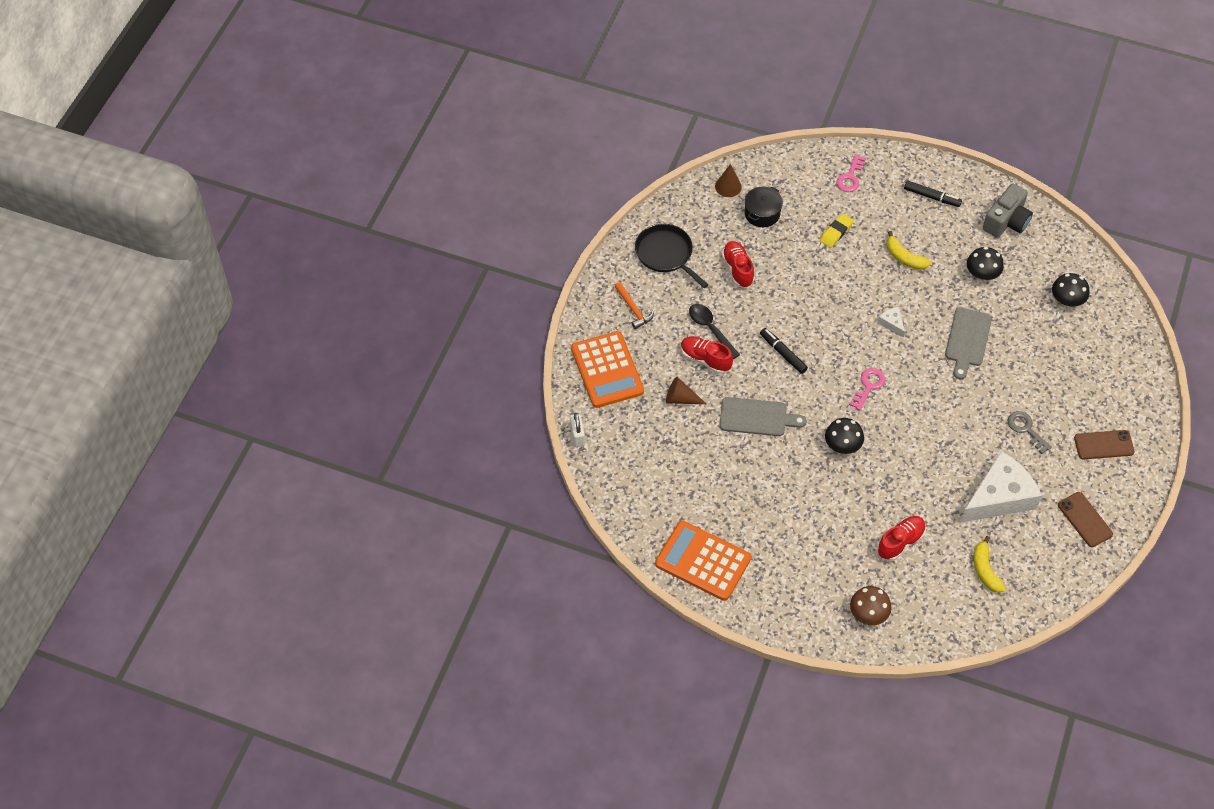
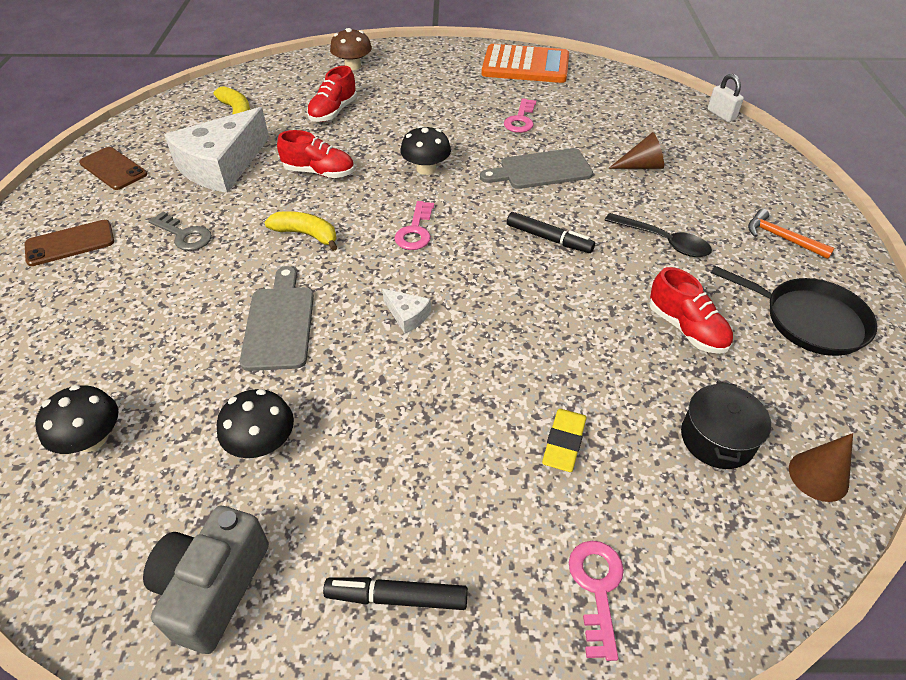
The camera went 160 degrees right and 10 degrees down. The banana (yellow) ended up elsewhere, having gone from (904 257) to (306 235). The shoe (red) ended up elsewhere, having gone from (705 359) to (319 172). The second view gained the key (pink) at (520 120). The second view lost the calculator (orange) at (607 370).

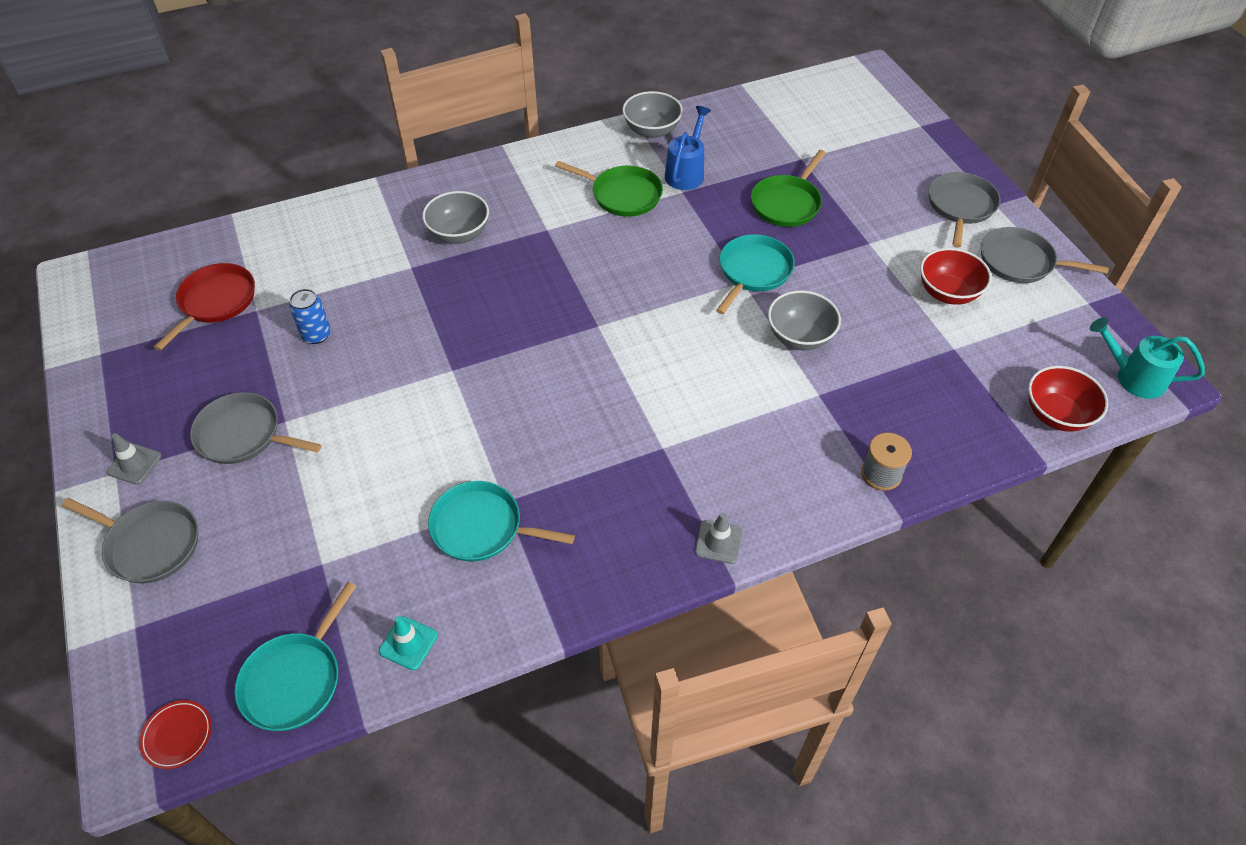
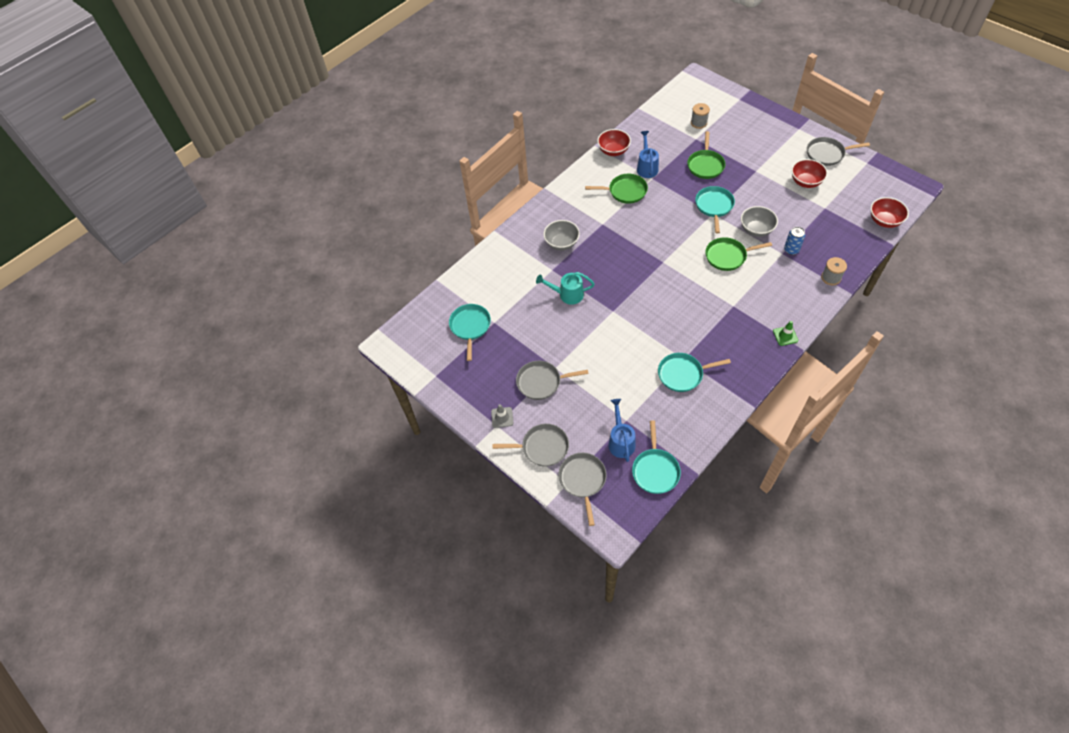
The camera went 20 degrees left and 5 degrees up. What was the pan (red) at (216 302) turned into the pan (turquoise) at (470 327). The watering can (turquoise) ended up elsewhere, having gone from (1133 377) to (567 294). The pan (grey) ended up elsewhere, having gone from (960 206) to (583 480). What was the bowl (grey) at (651 130) turned into the bowl (red) at (613 151). The second view gained the watering can (blue) at (621 441). The second view gained the spool (grey) at (698 123). The second view gained the pan (green) at (727 256). What was the traffic cone (grey) at (718 542) turned into the traffic cone (green) at (785 336). The can (blue) ended up elsewhere, having gone from (316 335) to (791 250). The second view lost the plate (red) at (177 735). The second view lost the traffic cone (turquoise) at (408 643).

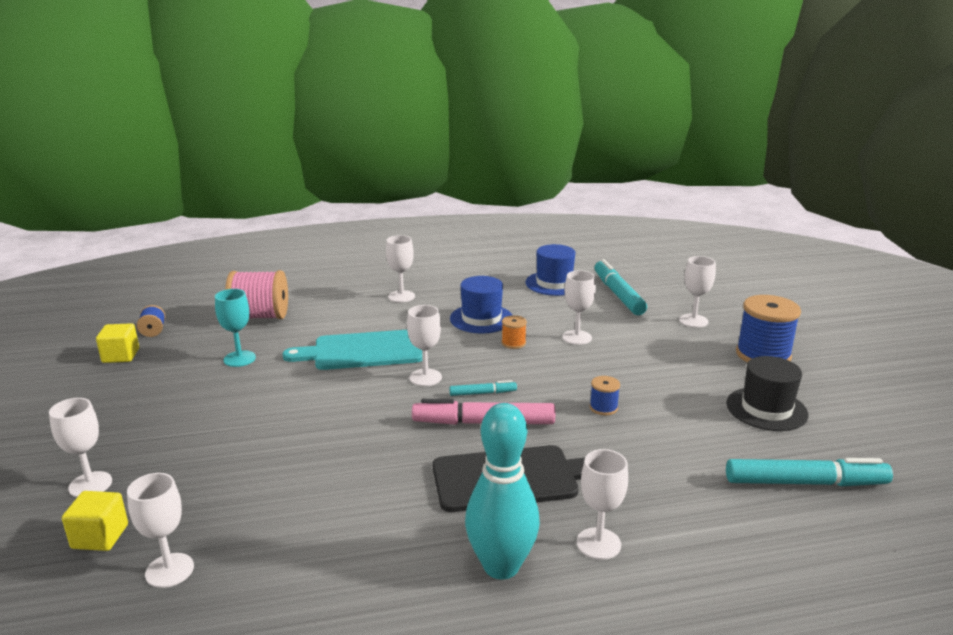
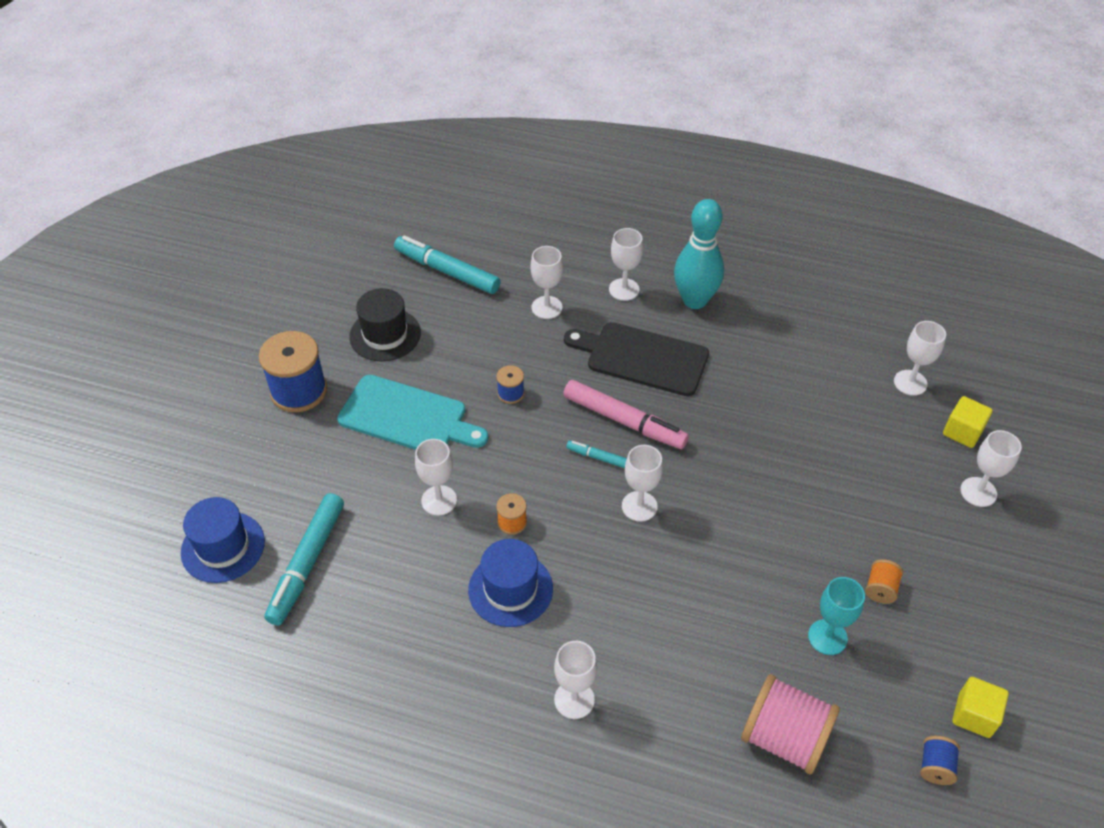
The camera went 150 degrees left and 25 degrees up. The hat (blue) ended up elsewhere, having gone from (554 283) to (223 547). The cutting board (turquoise) ended up elsewhere, having gone from (362 351) to (408 417). The goblet (white) ended up elsewhere, having gone from (693 321) to (547 307). The second view gained the spool (orange) at (880 589).

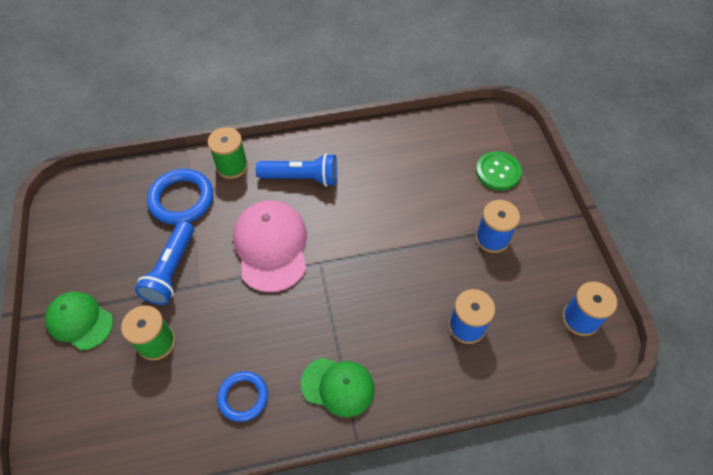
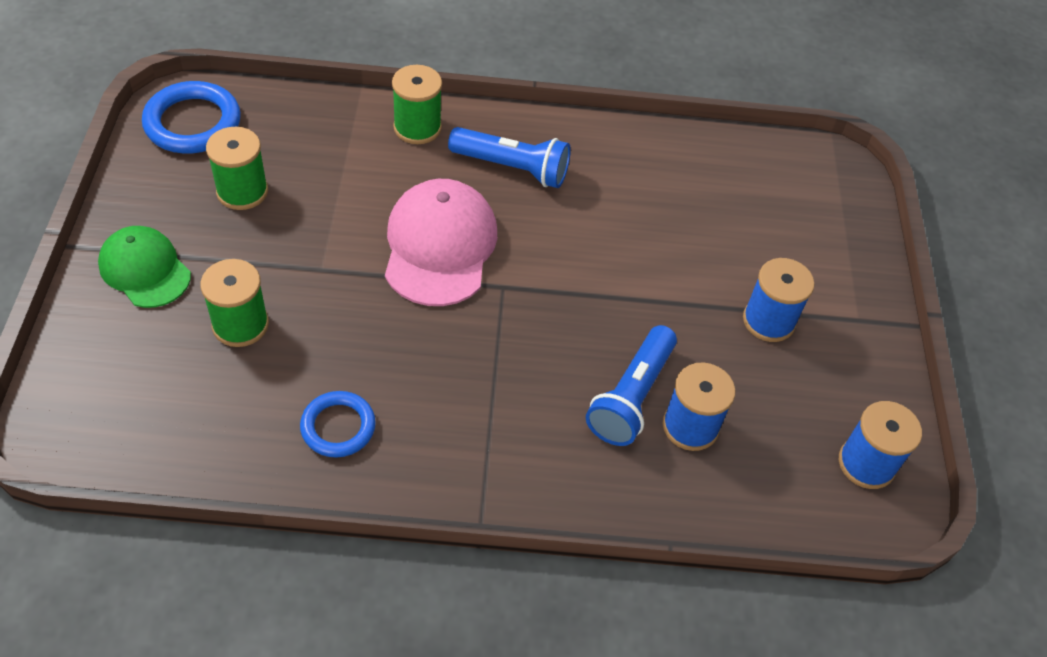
The camera went 10 degrees right and 5 degrees down. The ring (blue) ended up elsewhere, having gone from (181 199) to (193 123). The second view gained the spool (green) at (242 191). The flashlight (blue) ended up elsewhere, having gone from (171 270) to (631 397). The second view lost the cap (green) at (338 386). The second view lost the button (green) at (498 172).

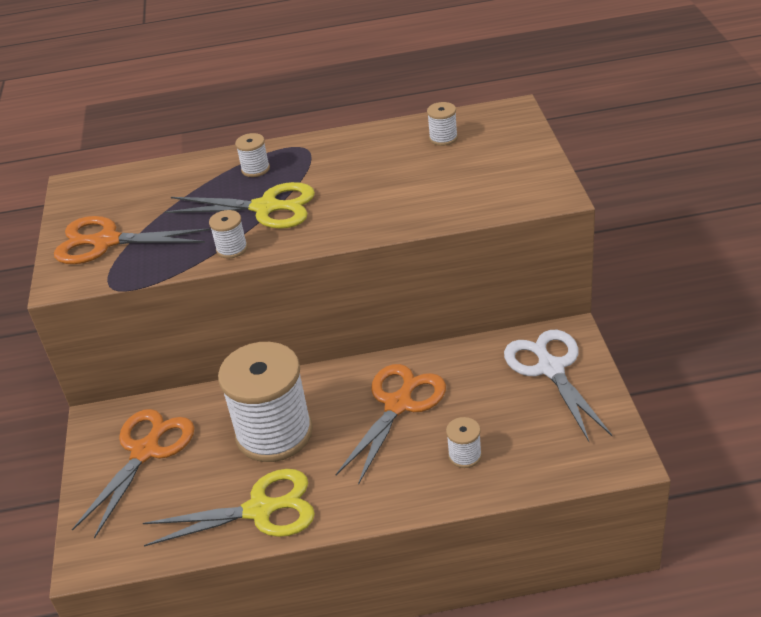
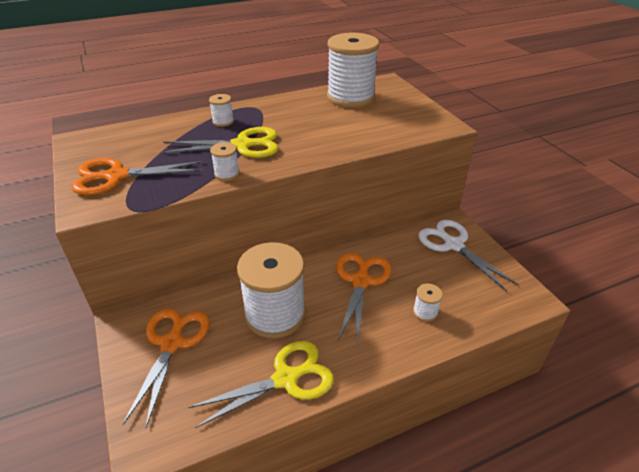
The camera went 20 degrees left and 0 degrees up. The size of the spool (white) at (443 138) changed by a factor of 2.44.

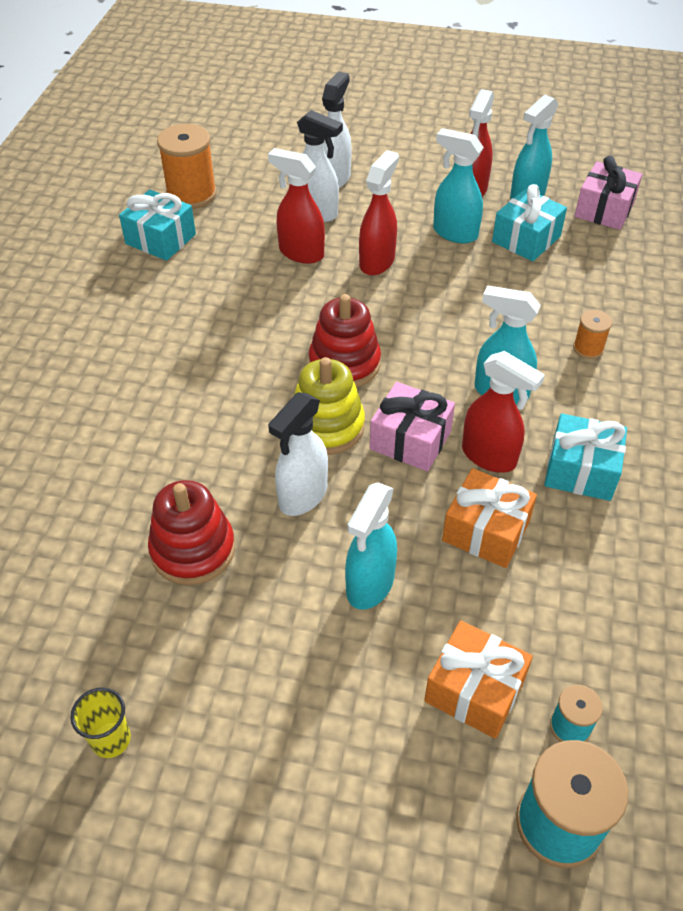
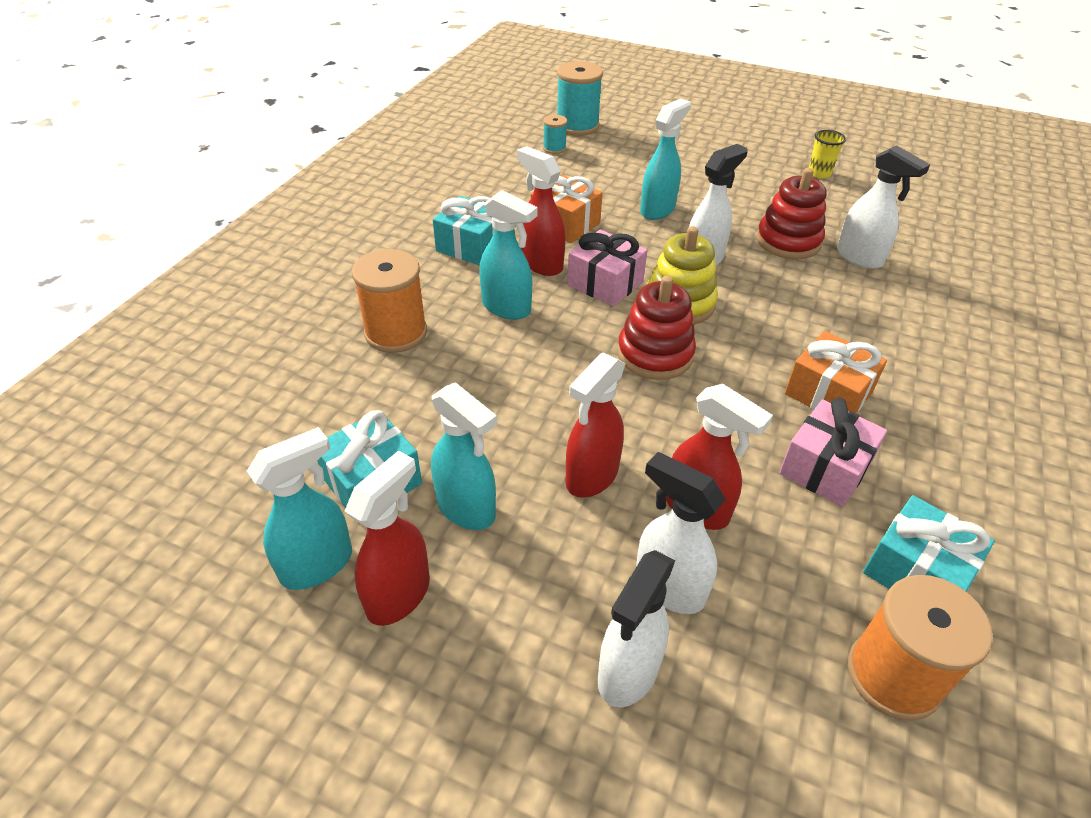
The camera went 170 degrees left and 5 degrees down. The size of the spool (orange) at (588 348) changed by a factor of 1.94. The gift (pink) ended up elsewhere, having gone from (604 210) to (825 468). The gift (orange) ended up elsewhere, having gone from (474 690) to (828 393). The second view gained the spray bottle (white) at (859 258).

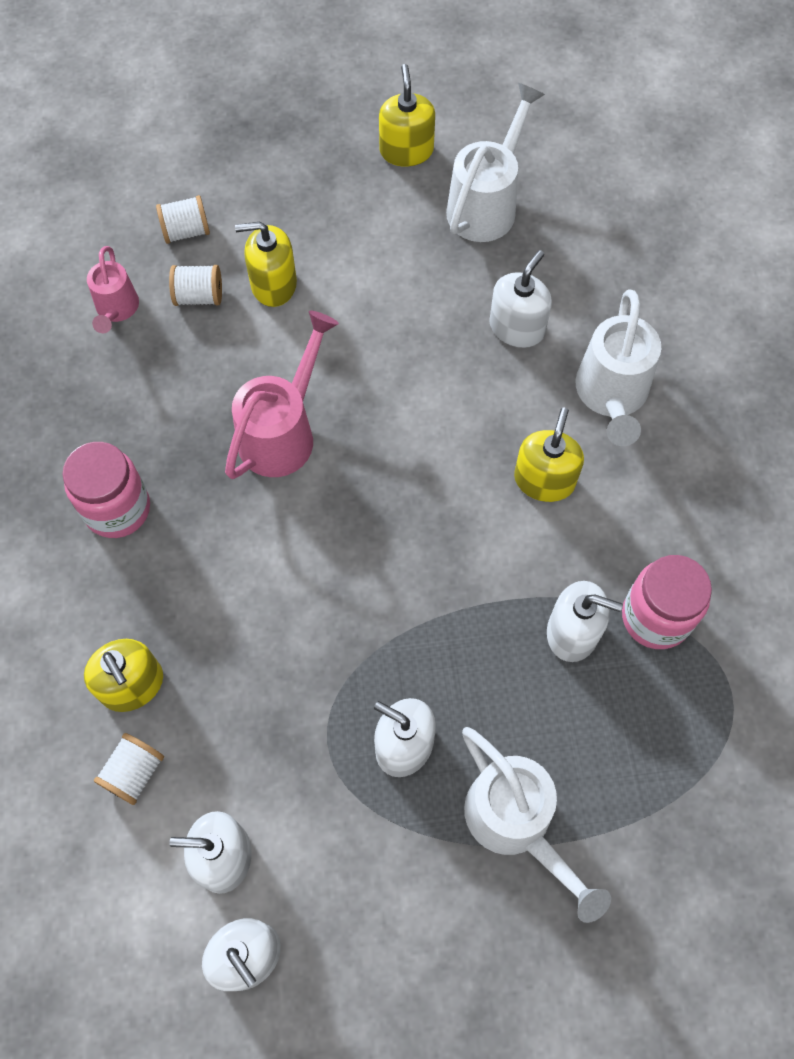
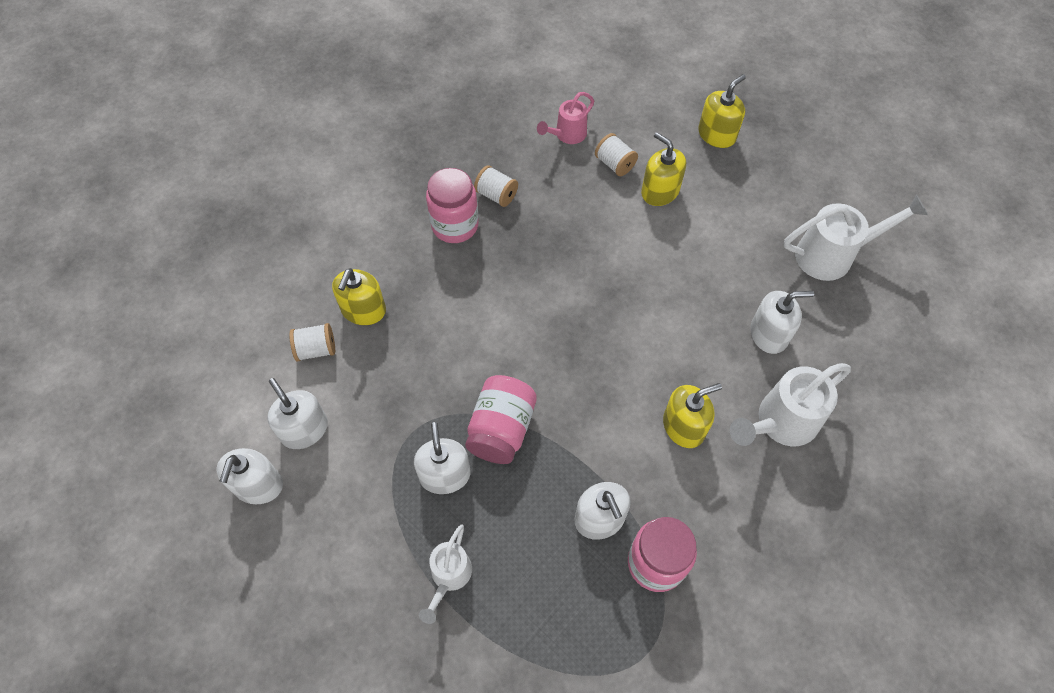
The camera went 50 degrees right and 5 degrees down. The size of the watering can (white) at (516 823) changed by a factor of 0.61. The second view gained the jar (pink) at (501 429). The spool (white) ended up elsewhere, having gone from (186 231) to (496 195). The soap dispenser (yellow) ended up elsewhere, having gone from (406 150) to (716 135). The second view lost the watering can (pink) at (282 432).

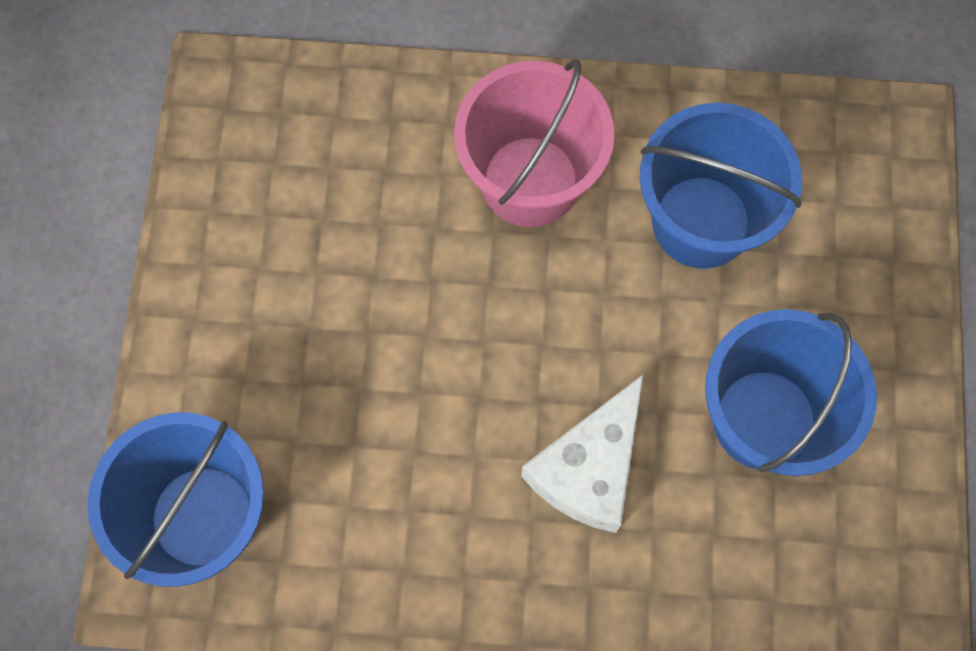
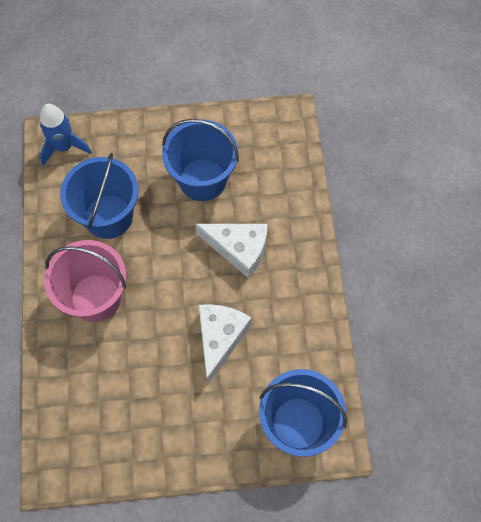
The camera went 100 degrees left and 5 degrees down. The second view gained the rocket (blue) at (64 147). The second view gained the cheese (white) at (220 338).

